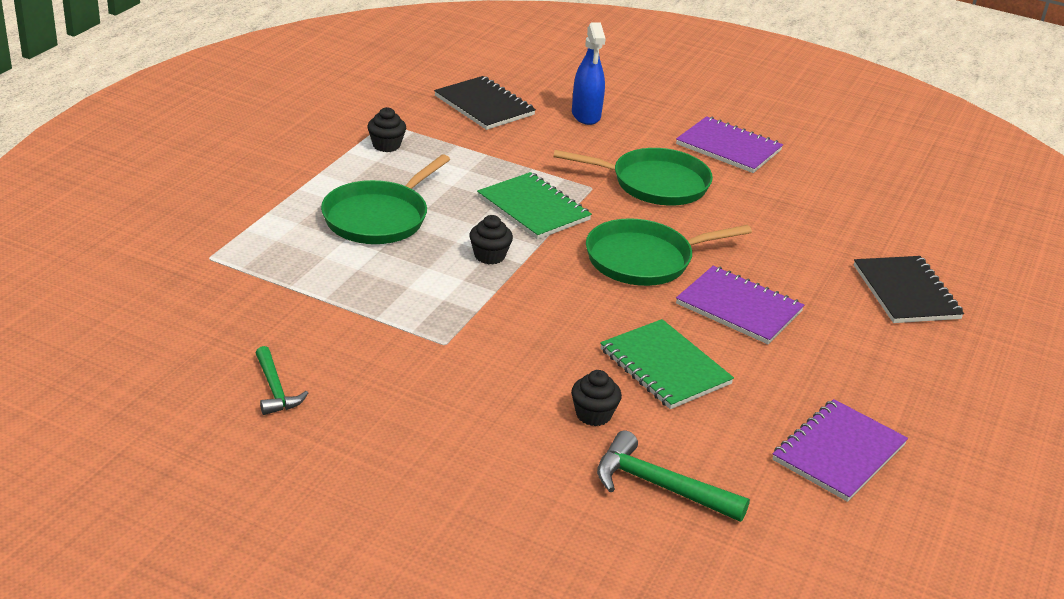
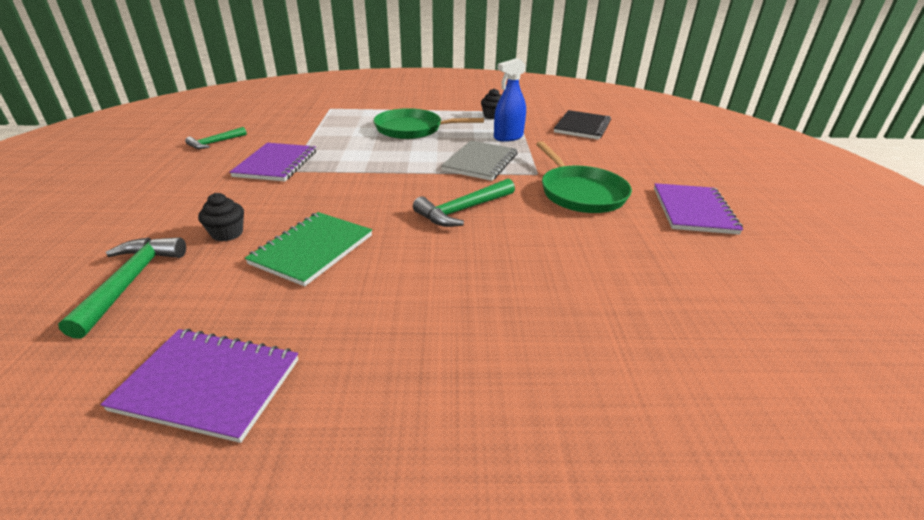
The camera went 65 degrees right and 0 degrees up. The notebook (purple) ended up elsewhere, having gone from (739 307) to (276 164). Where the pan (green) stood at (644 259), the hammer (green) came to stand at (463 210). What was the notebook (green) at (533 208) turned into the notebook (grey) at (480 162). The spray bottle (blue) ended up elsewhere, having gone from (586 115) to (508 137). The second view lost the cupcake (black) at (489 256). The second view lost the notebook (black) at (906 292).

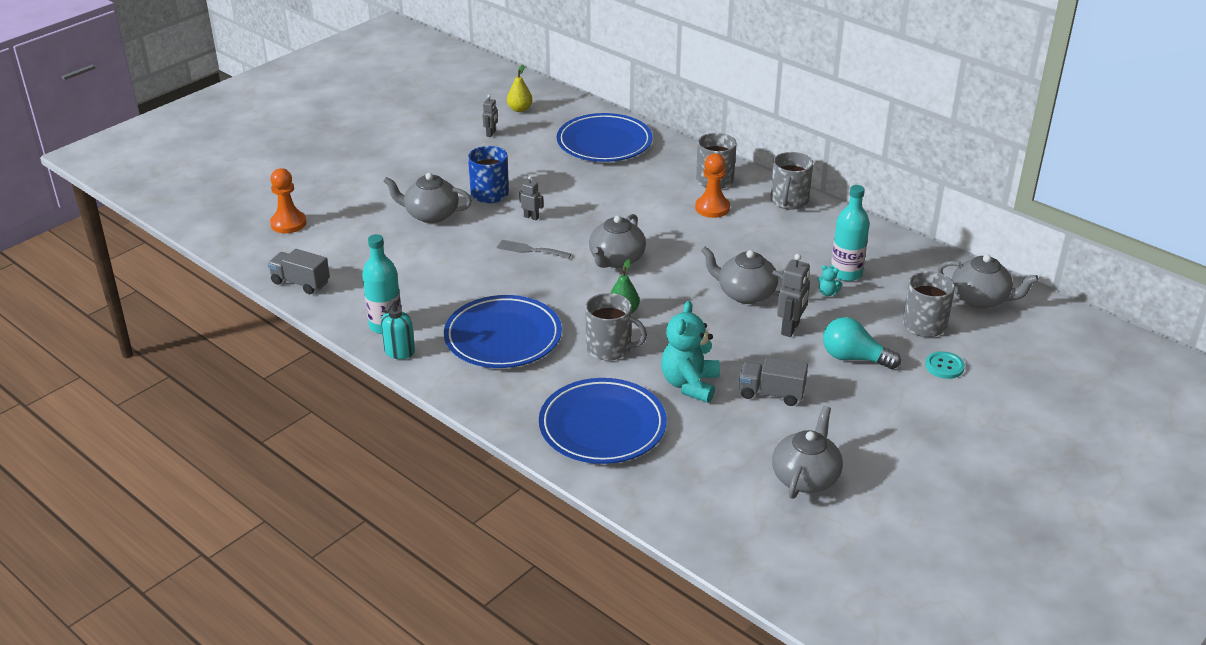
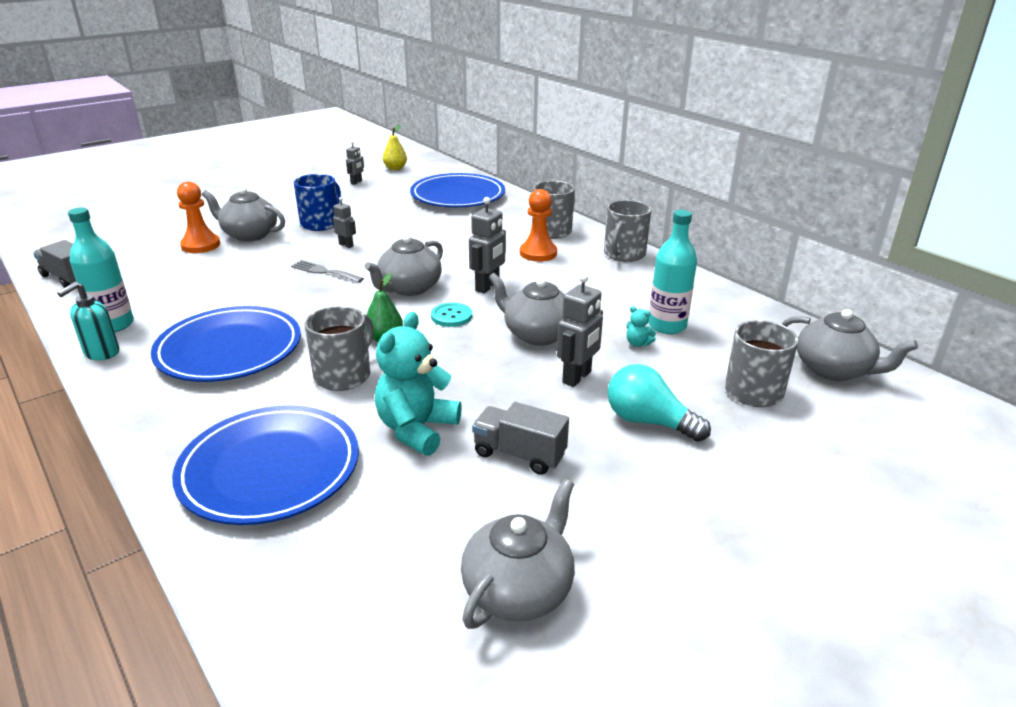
The camera went 10 degrees right and 5 degrees down. The pawn (orange) ended up elsewhere, having gone from (288 223) to (200 245). The mug (grey) at (610 348) ended up facing another way, 90 degrees counterclockwise from before. The button (turquoise) ended up elsewhere, having gone from (944 366) to (451 316). The second view gained the robot (grey) at (487 287).

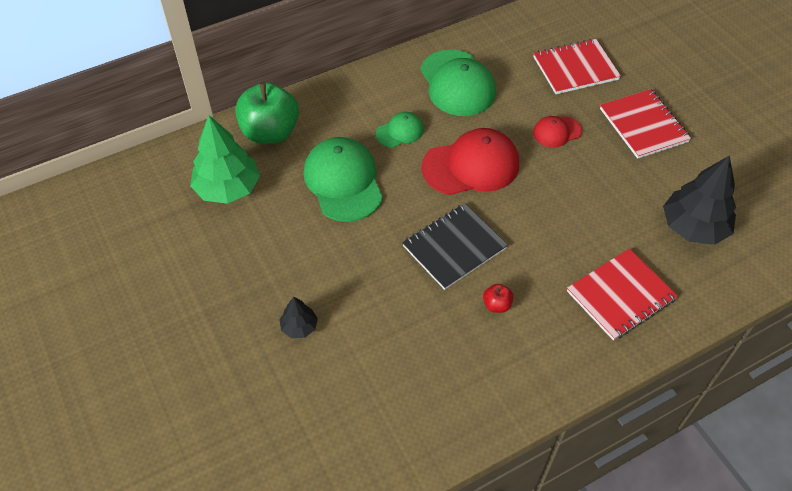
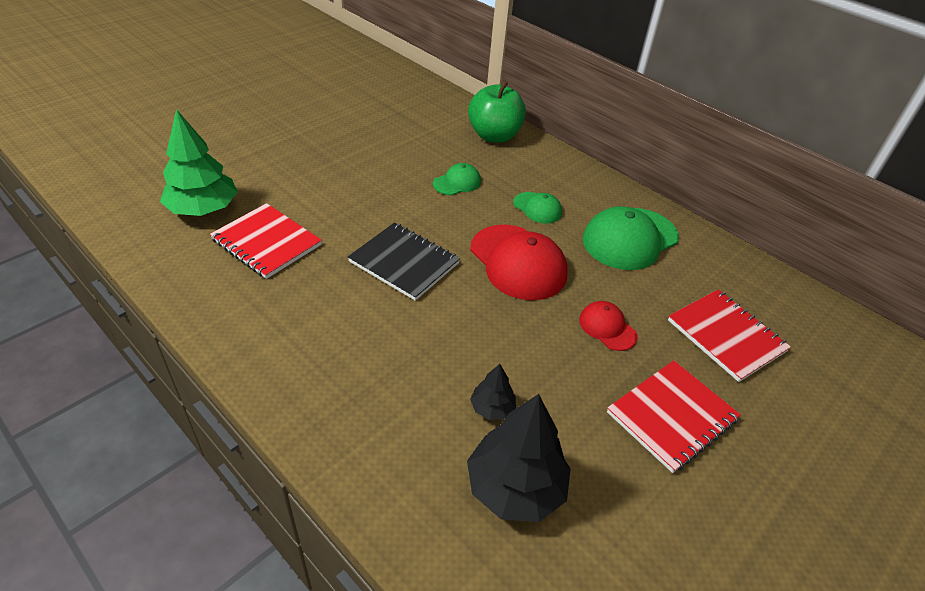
The camera went 70 degrees right and 10 degrees down. The tree (green) ended up elsewhere, having gone from (228 188) to (203 209). The notebook (red) ended up elsewhere, having gone from (620 295) to (266 242). The size of the cap (green) at (343 182) changed by a factor of 0.52. The tree (black) ended up elsewhere, having gone from (299 327) to (492 408). The second view lost the apple (red) at (496 305).

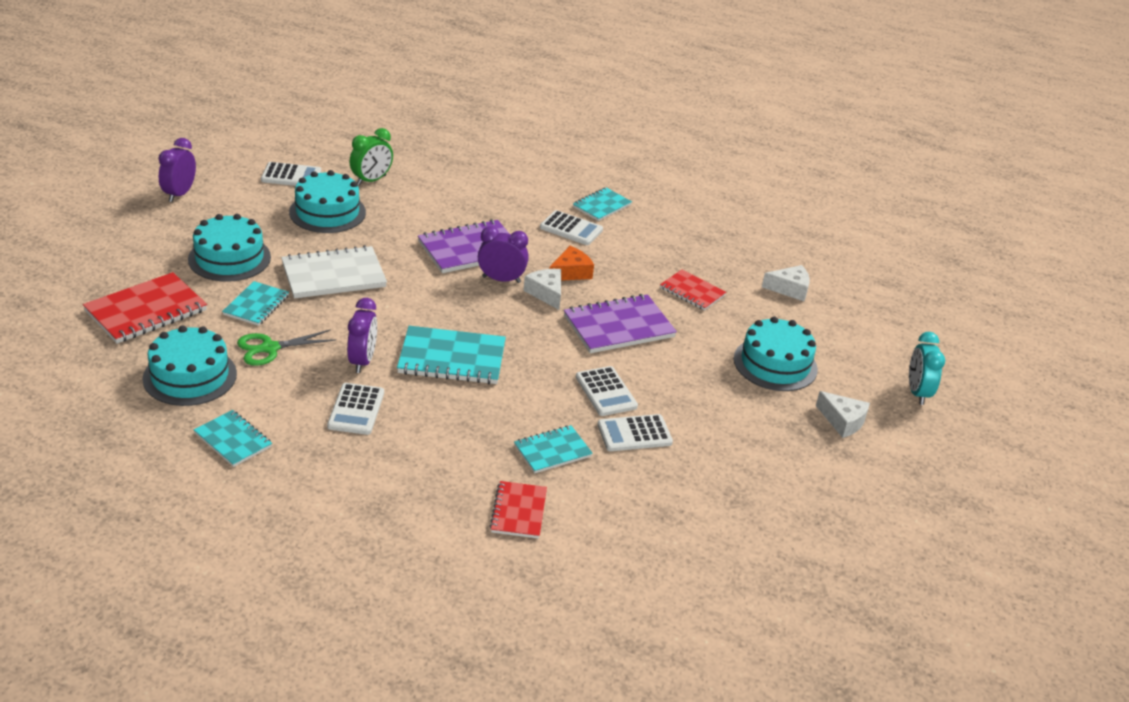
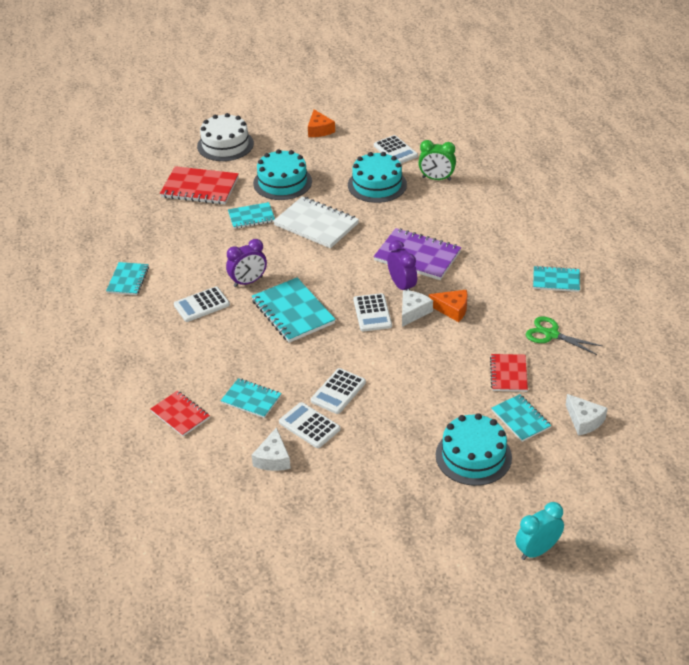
The camera went 60 degrees right and 5 degrees up. The notebook (red) at (518 511) ended up facing another way, 75 degrees clockwise from before. The second view gained the cake (white) at (225 145). The cheese (white) ended up elsewhere, having gone from (843 421) to (273 458). Where the clock (purple) stood at (179 194), the cheese (orange) came to stand at (319 130). The calculator (white) ended up elsewhere, having gone from (571 229) to (372 313). The second view gained the notebook (turquoise) at (520 419). The scissors (green) ended up elsewhere, having gone from (270 348) to (551 334). The second view lost the cake (turquoise) at (190 376). The second view lost the notebook (purple) at (618 327).

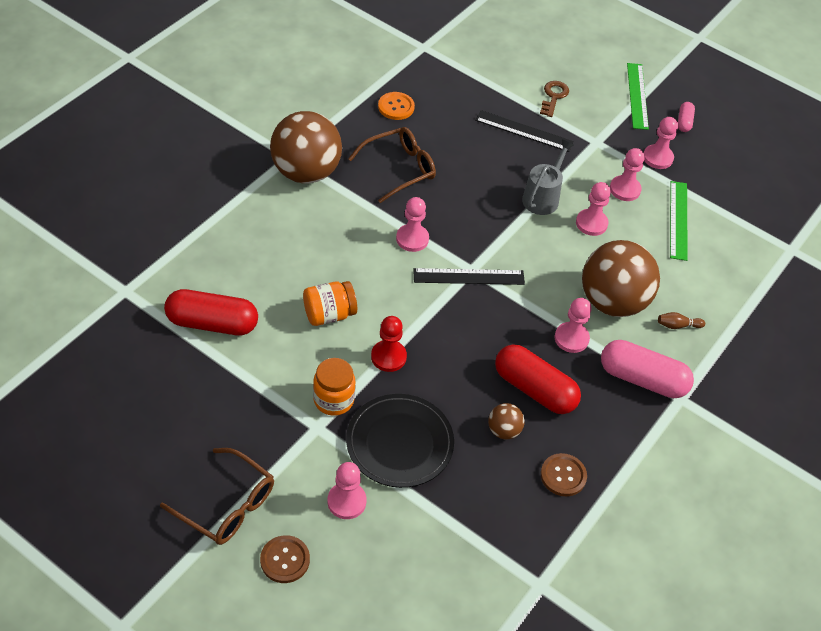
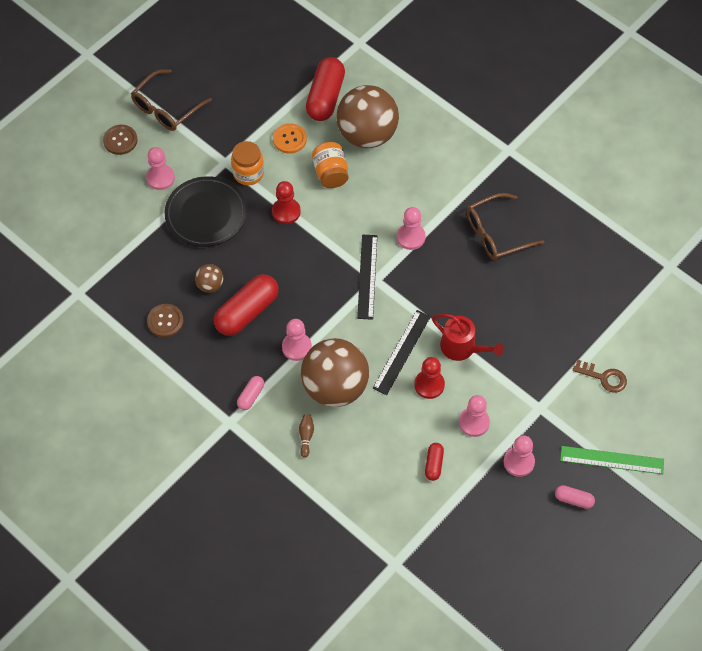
The camera went 100 degrees right and 10 degrees up. The size of the capsule (pink) at (642 379) changed by a factor of 0.49. The button (orange) ended up elsewhere, having gone from (396 107) to (289 139). The ball (brown) ended up elsewhere, having gone from (306 172) to (367 134). The ruler (black) ended up elsewhere, having gone from (524 131) to (402 352). What was the pawn (pink) at (591 223) turned into the pawn (red) at (429 385). Where the ruler (green) stood at (678 220), the capsule (red) came to stand at (434 464). What was the watering can (grey) at (542 197) turned into the watering can (red) at (462 347). The glasses (brown) at (400 169) ended up facing another way, 90 degrees clockwise from before.

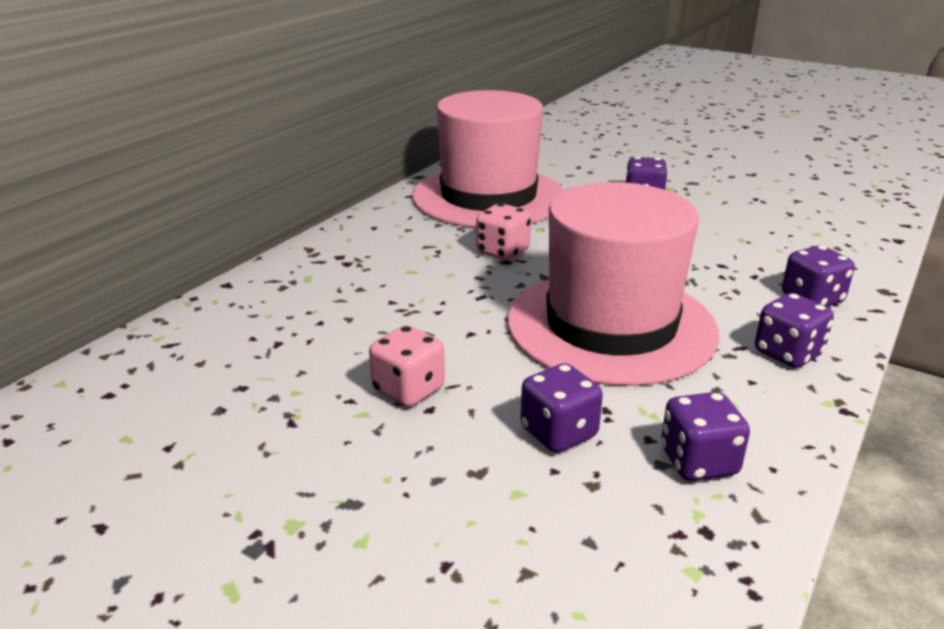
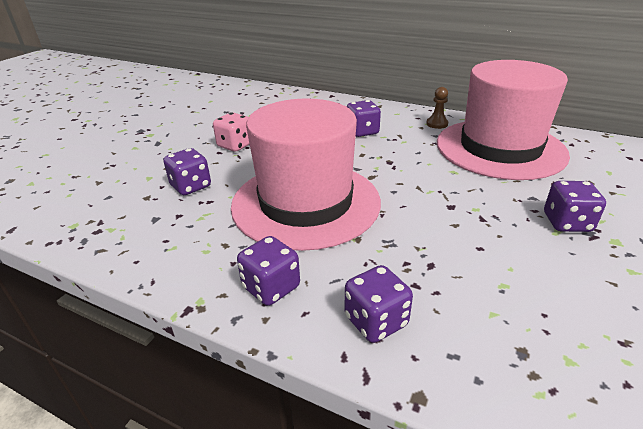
The camera went 85 degrees right and 5 degrees up. The dice (purple) ended up elsewhere, having gone from (698 462) to (362 132). The second view gained the pawn (brown) at (437 124). The second view lost the dice (pink) at (503 252).

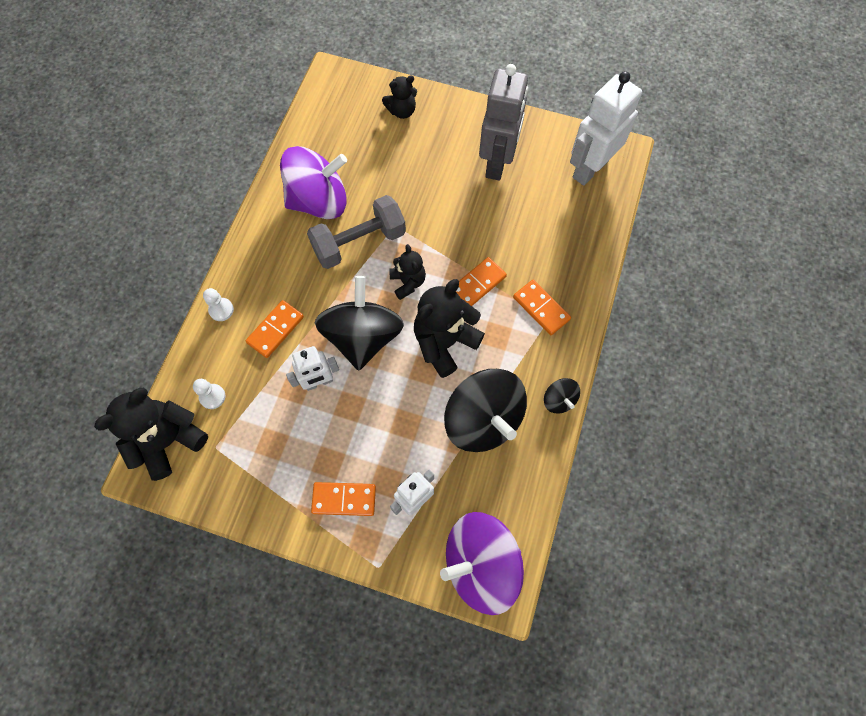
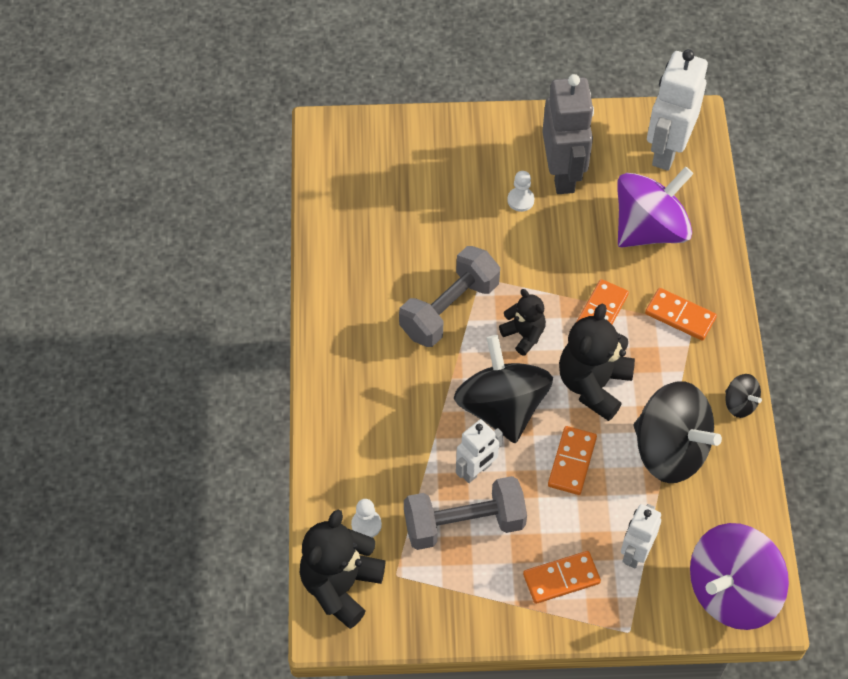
The camera went 20 degrees left and 10 degrees down. The second view gained the dumbbell (grey) at (464 523). The pawn (white) ended up elsewhere, having gone from (221 310) to (520 200). The domino (orange) ended up elsewhere, having gone from (275 330) to (572 462). The spinning top (purple) ended up elsewhere, having gone from (319 201) to (649 229). The second view lost the teddy bear (black) at (402 111).

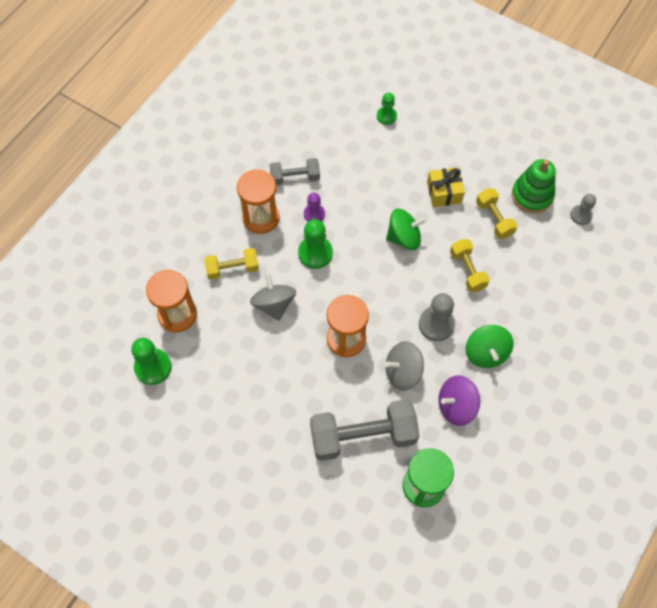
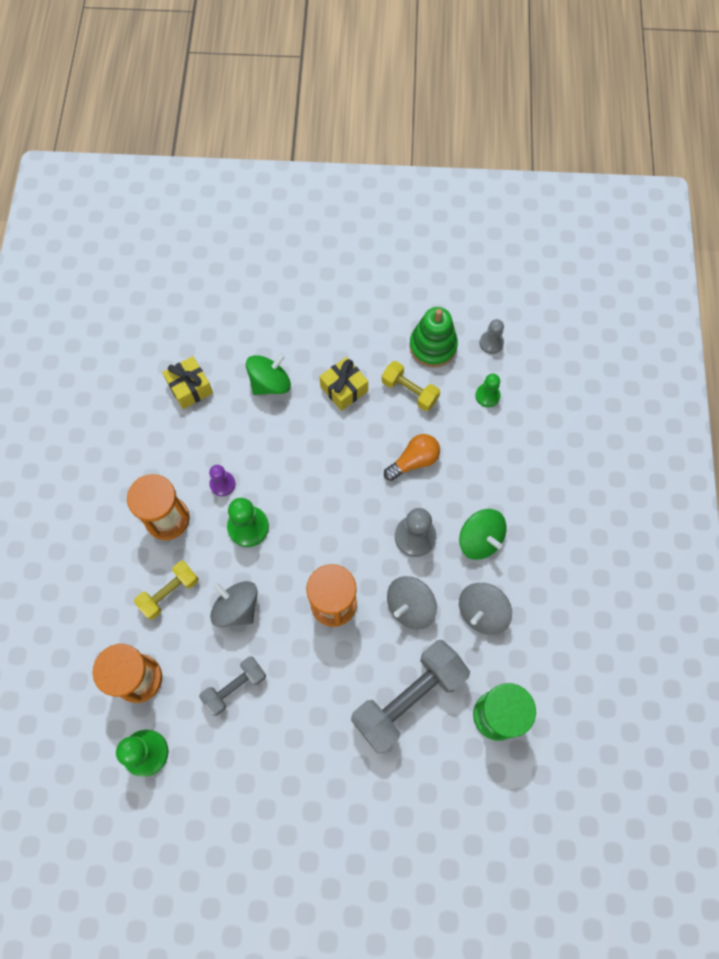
The camera went 30 degrees left and 5 degrees up. The second view gained the gift (yellow) at (190 388). The dumbbell (grey) ended up elsewhere, having gone from (295 177) to (235 687). The spinning top (green) ended up elsewhere, having gone from (404 238) to (270 383). Where the dumbbell (yellow) stood at (467 270), the light bulb (orange) came to stand at (414 461). What was the spinning top (purple) at (456 406) turned into the spinning top (grey) at (482 612). The pawn (green) ended up elsewhere, having gone from (386 116) to (487 396).

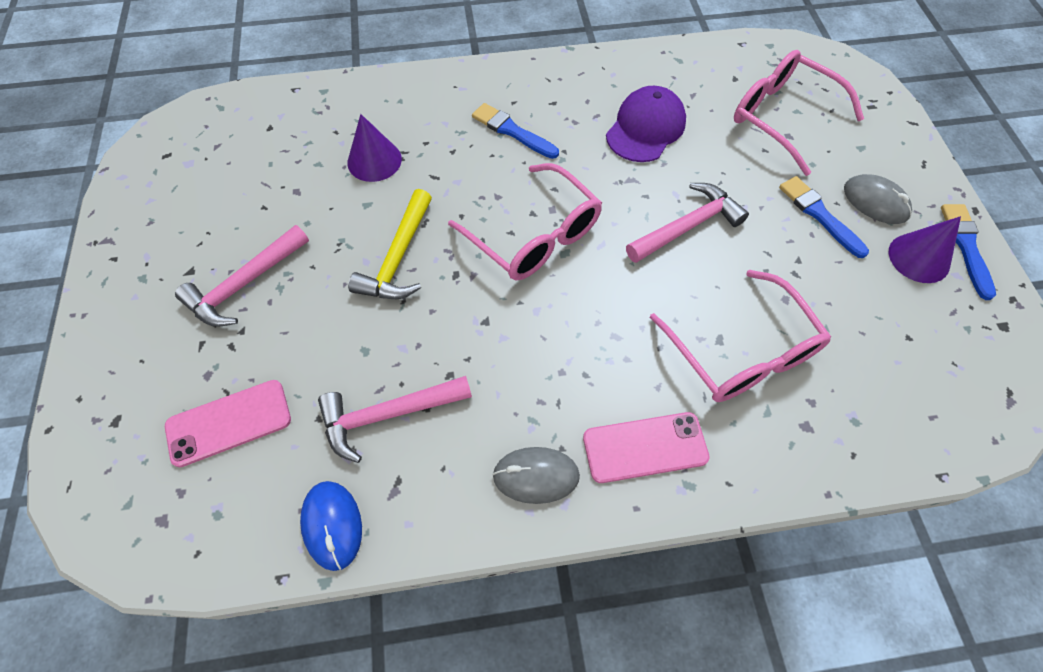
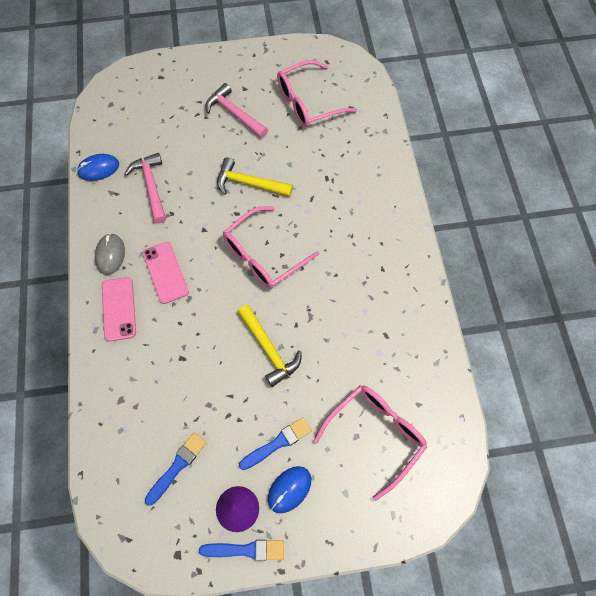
The camera went 90 degrees right and 5 degrees up. The phone (pink) ended up elsewhere, having gone from (229 423) to (165 272). The brush (blue) ended up elsewhere, having gone from (512 131) to (177 466). What was the hammer (pink) at (687 226) turned into the hammer (yellow) at (269 349). What was the mouse (grey) at (875 202) turned into the mouse (blue) at (289 489). The glasses (pink) ended up elsewhere, having gone from (742 352) to (308 102). The second view lost the cone (purple) at (374 160). The second view lost the cap (purple) at (645 128).

